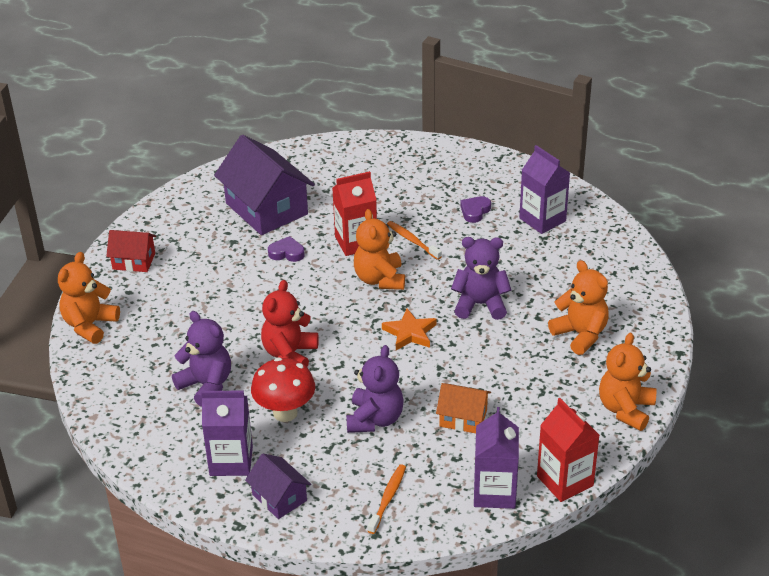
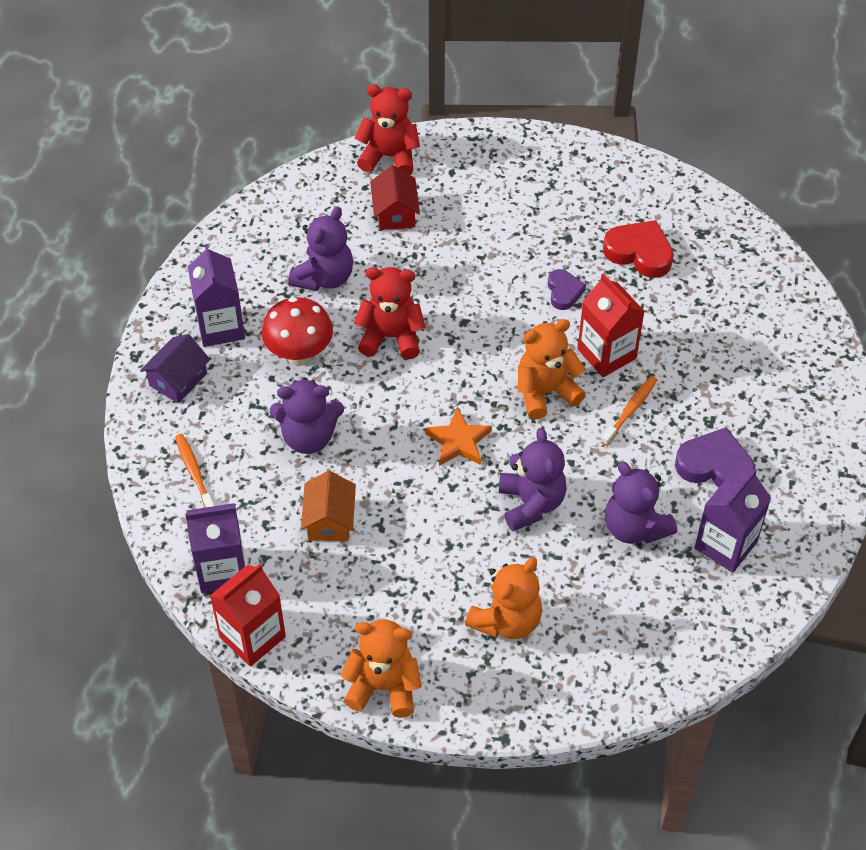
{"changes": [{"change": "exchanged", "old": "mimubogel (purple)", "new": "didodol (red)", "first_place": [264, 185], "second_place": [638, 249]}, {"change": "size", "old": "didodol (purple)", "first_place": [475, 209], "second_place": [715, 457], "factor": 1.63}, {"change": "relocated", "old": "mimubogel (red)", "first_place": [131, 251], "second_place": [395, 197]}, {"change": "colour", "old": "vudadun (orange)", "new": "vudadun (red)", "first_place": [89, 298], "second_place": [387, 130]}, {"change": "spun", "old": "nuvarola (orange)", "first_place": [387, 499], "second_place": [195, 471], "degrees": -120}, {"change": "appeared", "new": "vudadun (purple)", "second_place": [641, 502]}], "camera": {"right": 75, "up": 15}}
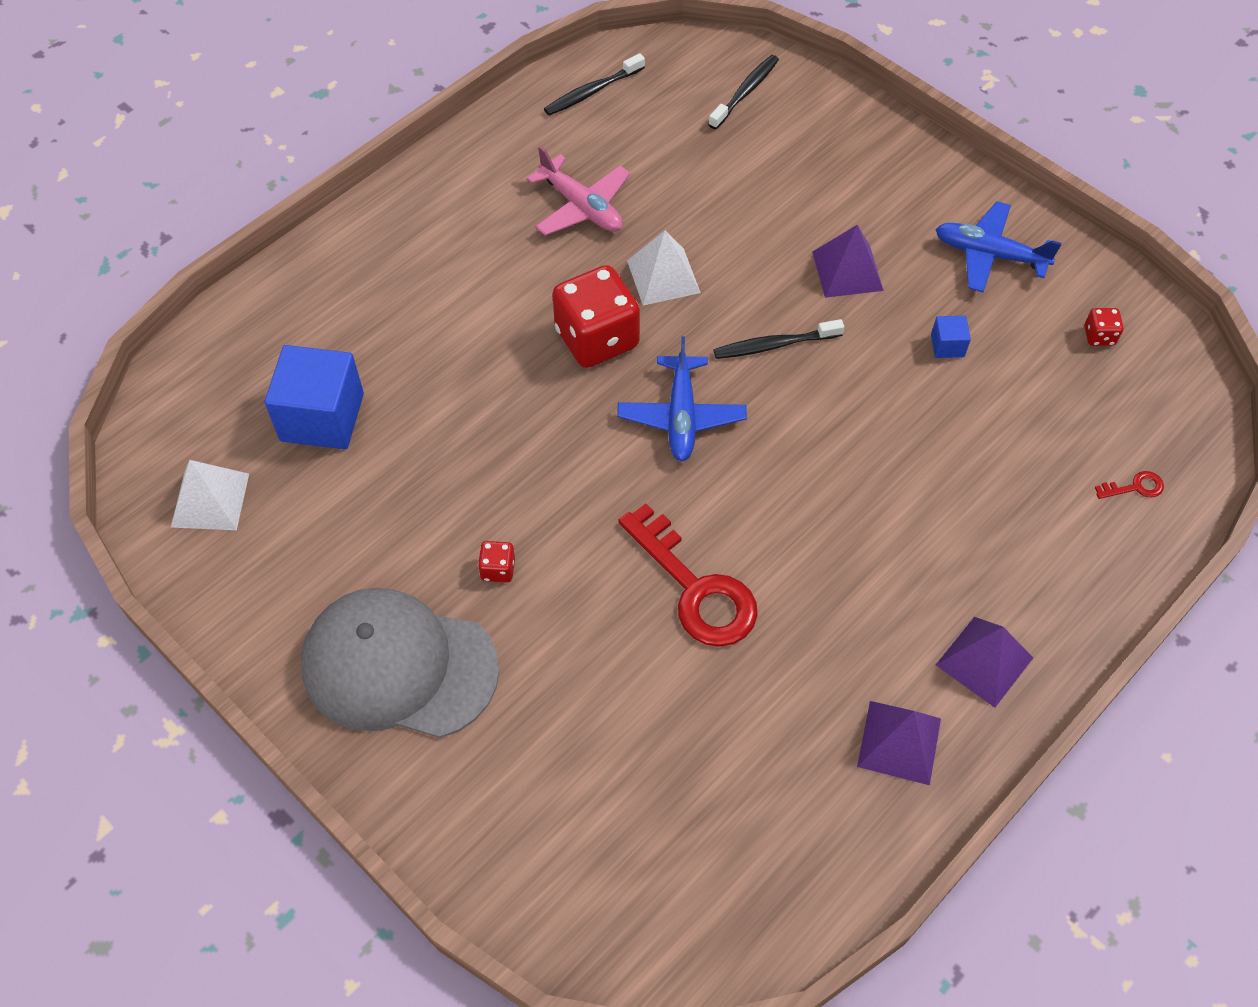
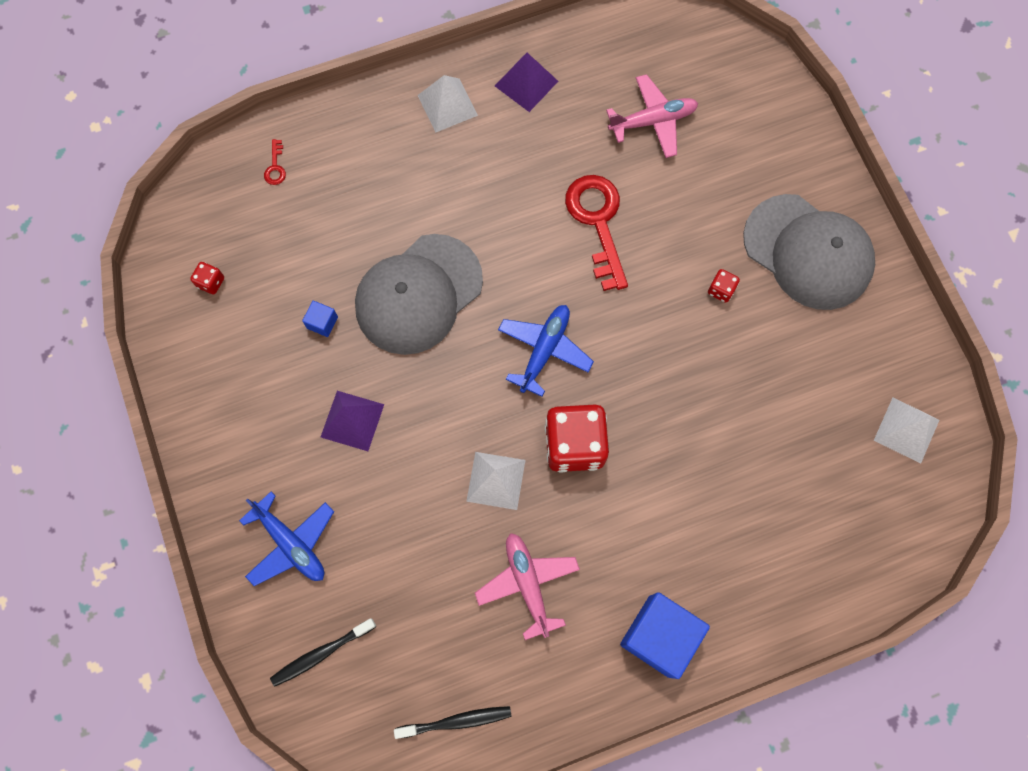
{"changes": [{"change": "relocated", "old": "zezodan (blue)", "first_place": [998, 246], "second_place": [286, 538]}, {"change": "missing", "old": "nuvarola (black)", "first_place": [778, 339]}, {"change": "relocated", "old": "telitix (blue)", "first_place": [314, 397], "second_place": [665, 635]}, {"change": "spun", "old": "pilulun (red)", "first_place": [1129, 485], "second_place": [275, 162], "degrees": -105}, {"change": "colour", "old": "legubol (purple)", "new": "legubol (white)", "first_place": [984, 662], "second_place": [448, 103]}, {"change": "appeared", "new": "zezodan (pink)", "second_place": [652, 116]}, {"change": "appeared", "new": "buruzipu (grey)", "second_place": [419, 294]}], "camera": {"right": -155, "up": 15}}
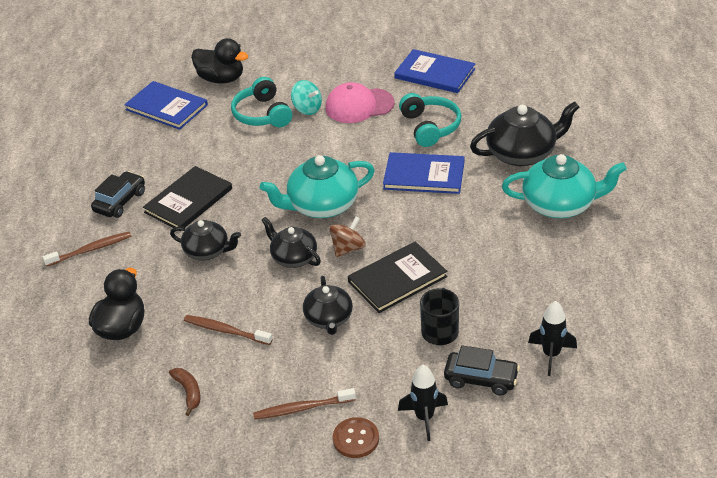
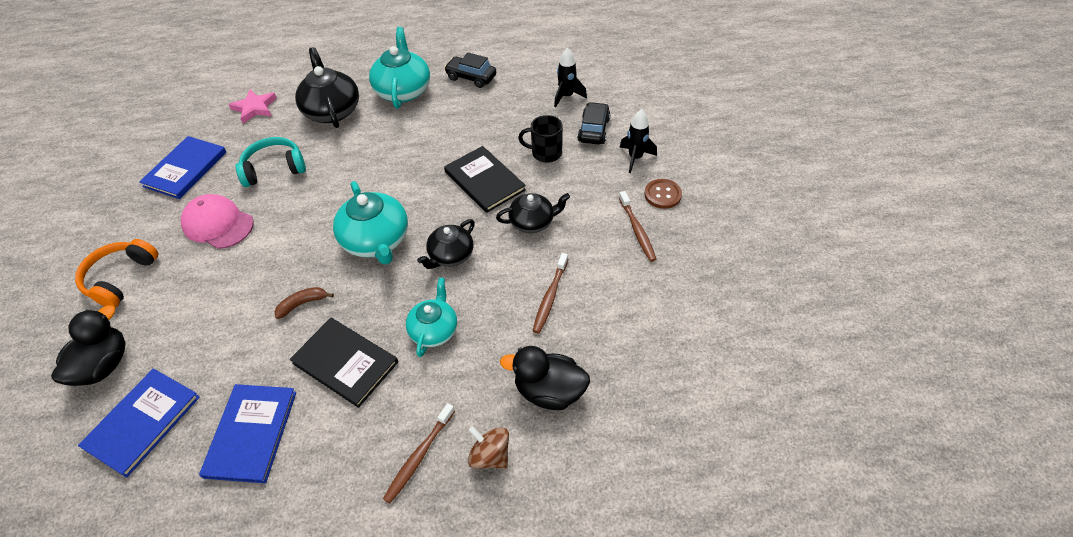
{"changes": [{"change": "missing", "old": "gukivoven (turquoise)", "first_place": [261, 102]}, {"change": "missing", "old": "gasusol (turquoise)", "first_place": [306, 97]}, {"change": "spun", "old": "buruzipu (pink)", "first_place": [360, 102], "second_place": [217, 221], "degrees": 135}, {"change": "relocated", "old": "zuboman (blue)", "first_place": [423, 173], "second_place": [247, 433]}, {"change": "relocated", "old": "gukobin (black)", "first_place": [118, 194], "second_place": [470, 70]}, {"change": "relocated", "old": "gasusol (brown)", "first_place": [347, 236], "second_place": [488, 447]}, {"change": "colour", "old": "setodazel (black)", "new": "setodazel (turquoise)", "first_place": [205, 240], "second_place": [431, 317]}, {"change": "spun", "old": "nuvarola (brown)", "first_place": [87, 249], "second_place": [419, 453], "degrees": -120}, {"change": "relocated", "old": "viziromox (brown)", "first_place": [185, 392], "second_place": [304, 303]}, {"change": "appeared", "new": "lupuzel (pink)", "second_place": [253, 106]}, {"change": "appeared", "new": "gukivoven (orange)", "second_place": [117, 273]}], "camera": {"right": -95, "up": 10}}
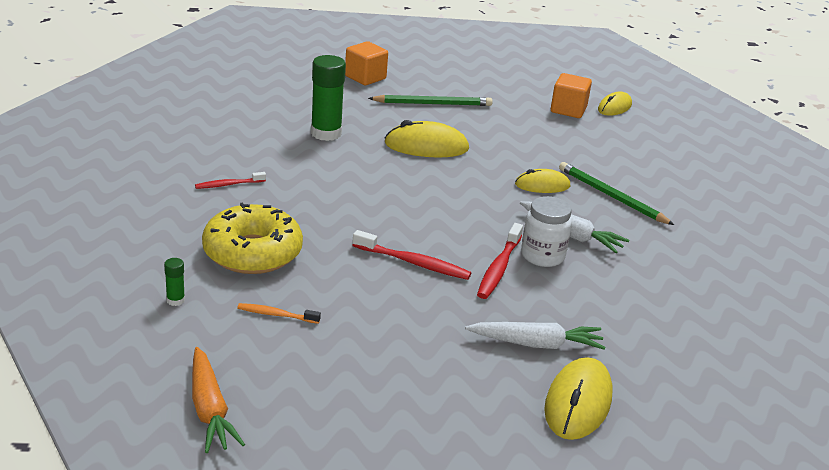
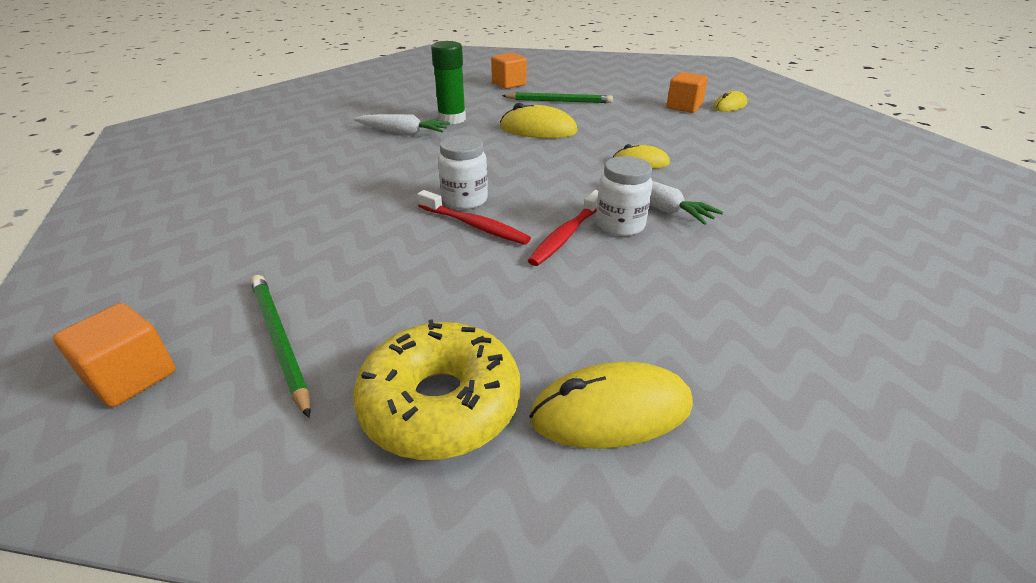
{"changes": [{"change": "relocated", "old": "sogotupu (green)", "first_place": [616, 193], "second_place": [280, 346]}, {"change": "missing", "old": "nuvarola (red)", "first_place": [230, 180]}, {"change": "relocated", "old": "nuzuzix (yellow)", "first_place": [252, 238], "second_place": [436, 389]}, {"change": "missing", "old": "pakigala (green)", "first_place": [174, 282]}, {"change": "missing", "old": "nuvarola (orange)", "first_place": [279, 313]}, {"change": "relocated", "old": "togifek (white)", "first_place": [535, 336], "second_place": [402, 124]}, {"change": "exchanged", "old": "togifek (orange)", "new": "telitix (orange)", "first_place": [218, 400], "second_place": [114, 355]}, {"change": "spun", "old": "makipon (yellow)", "first_place": [578, 398], "second_place": [611, 405], "degrees": 45}, {"change": "appeared", "new": "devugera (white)", "second_place": [463, 172]}], "camera": {"right": 15, "up": 5}}
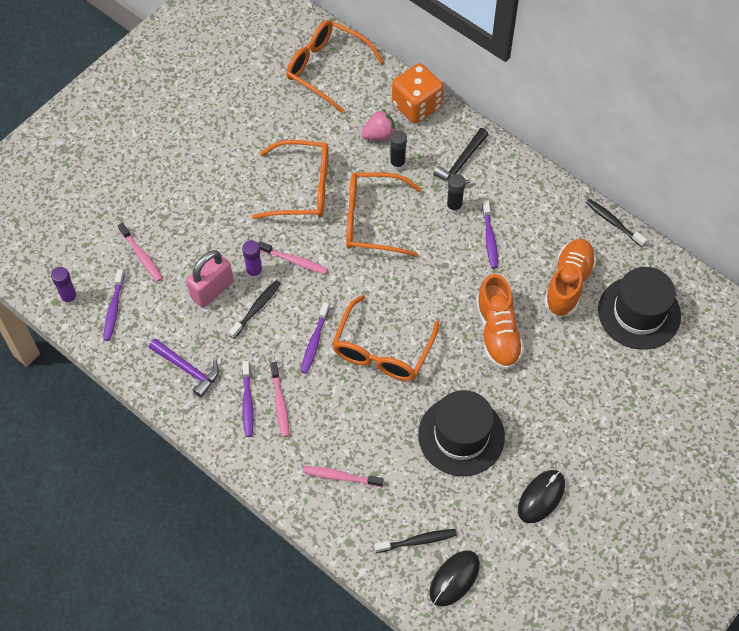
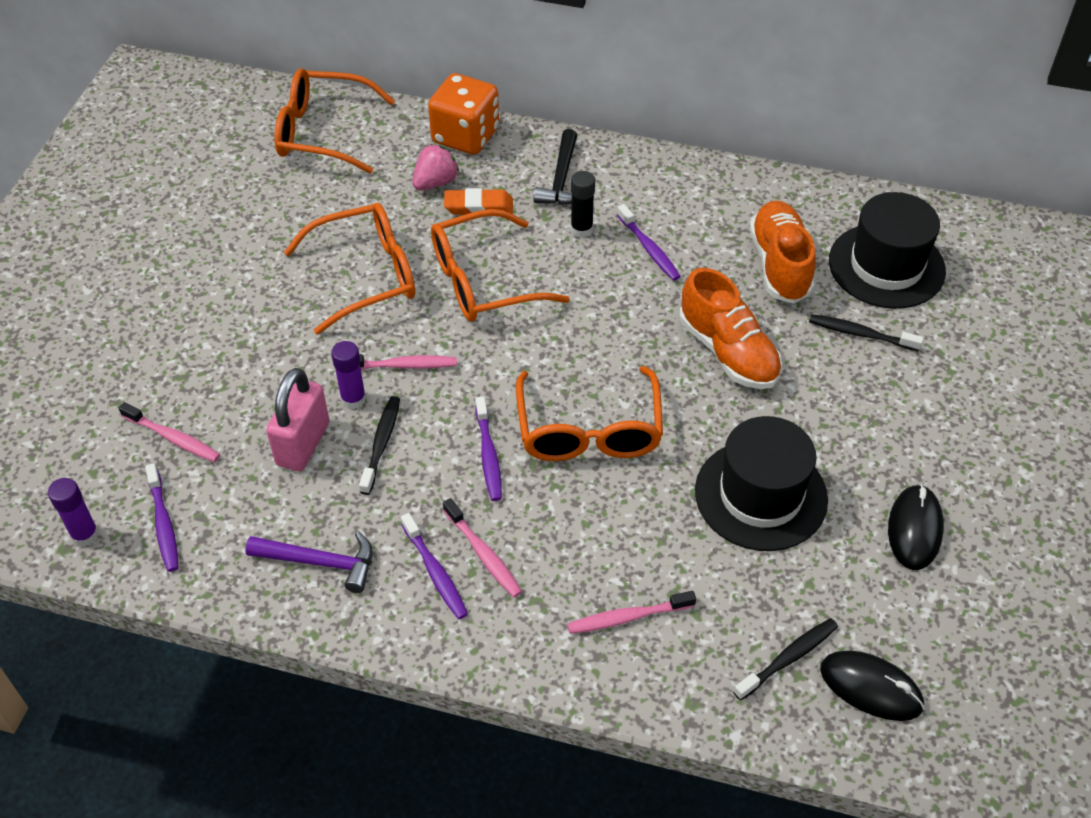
{"changes": [{"change": "exchanged", "old": "pakigala (black)", "new": "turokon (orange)", "first_place": [398, 150], "second_place": [478, 201]}, {"change": "relocated", "old": "nuvarola (black)", "first_place": [616, 223], "second_place": [866, 332]}, {"change": "spun", "old": "makipon (black)", "first_place": [455, 578], "second_place": [872, 686], "degrees": -75}], "camera": {"right": -25, "up": -10}}
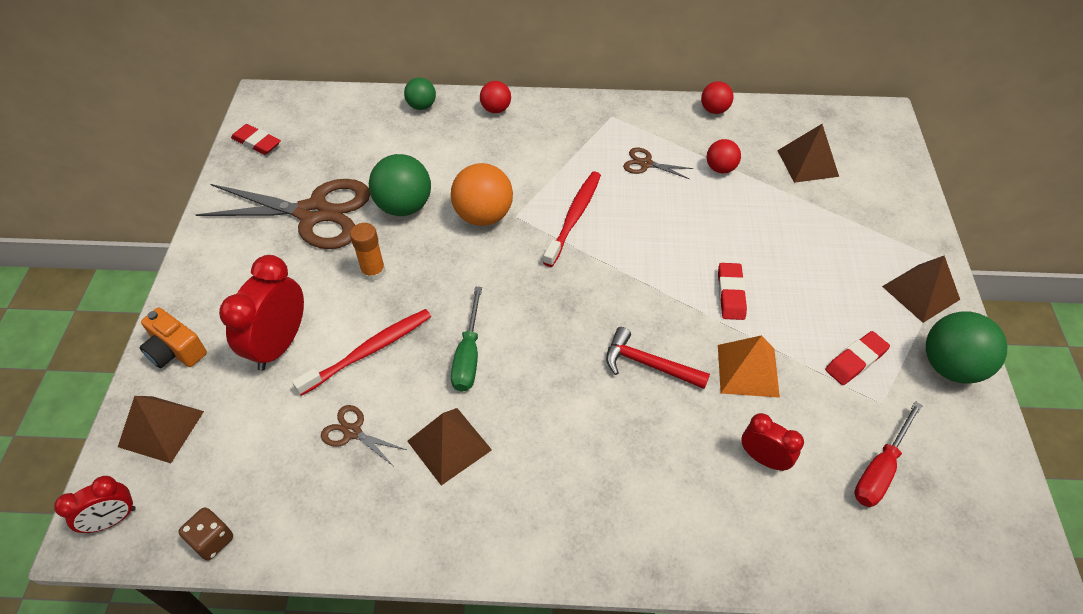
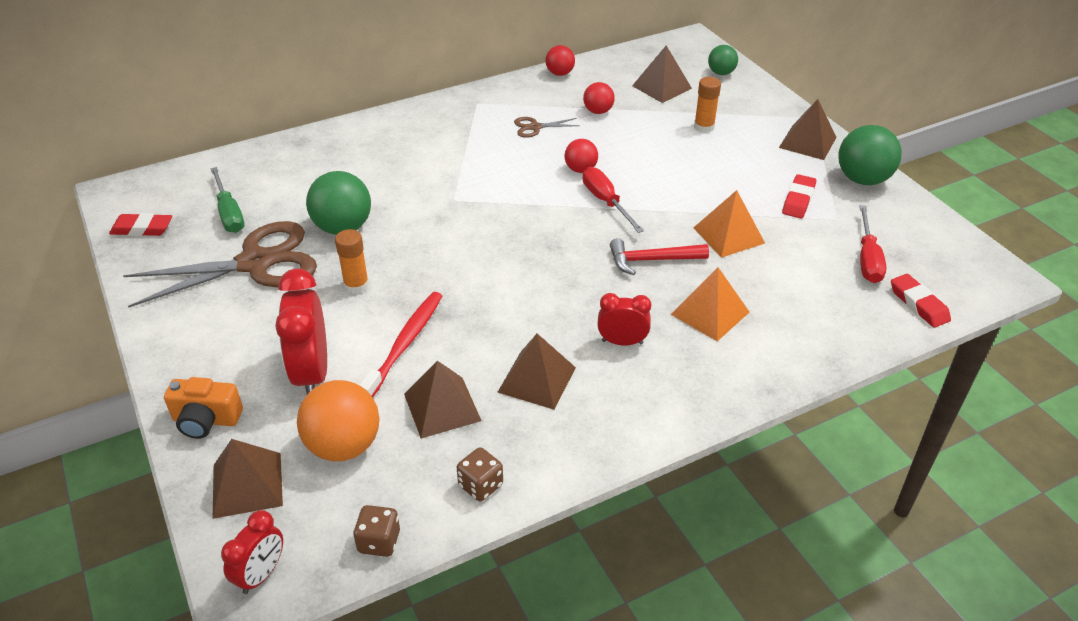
{"changes": [{"change": "relocated", "old": "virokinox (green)", "first_place": [420, 94], "second_place": [723, 60]}, {"change": "relocated", "old": "virokinox (red)", "first_place": [495, 97], "second_place": [581, 156]}, {"change": "relocated", "old": "virokinox (orange)", "first_place": [482, 194], "second_place": [338, 421]}, {"change": "missing", "old": "nuvarola (red)", "first_place": [572, 219]}, {"change": "relocated", "old": "turokon (red)", "first_place": [732, 291], "second_place": [921, 301]}, {"change": "relocated", "old": "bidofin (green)", "first_place": [466, 339], "second_place": [227, 200]}, {"change": "exchanged", "old": "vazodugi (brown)", "new": "legubol (brown)", "first_place": [363, 435], "second_place": [442, 400]}, {"change": "relocated", "old": "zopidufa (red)", "first_place": [772, 442], "second_place": [624, 319]}, {"change": "appeared", "new": "pakigala (orange)", "second_place": [707, 105]}, {"change": "appeared", "new": "bidofin (red)", "second_place": [613, 200]}, {"change": "appeared", "new": "legubol (orange)", "second_place": [710, 304]}, {"change": "appeared", "new": "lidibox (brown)", "second_place": [480, 474]}], "camera": {"right": -30, "up": -10}}
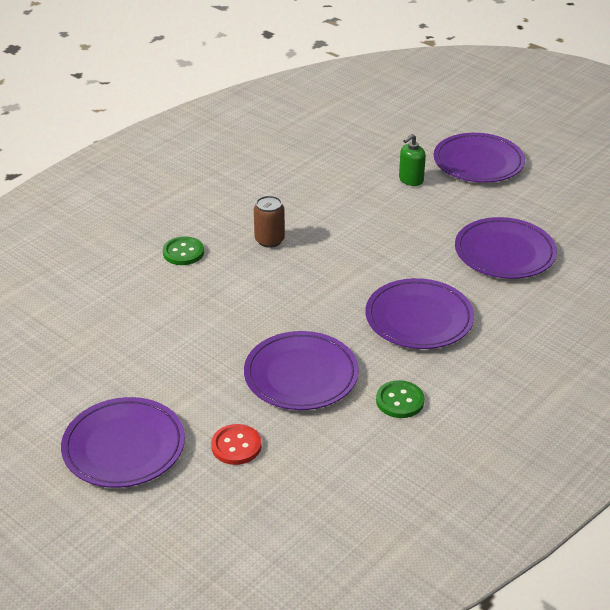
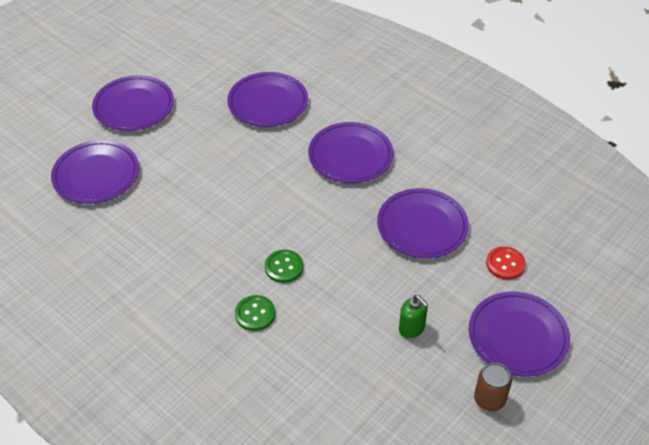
{"changes": [{"change": "relocated", "old": "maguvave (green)", "first_place": [412, 160], "second_place": [413, 316]}, {"change": "relocated", "old": "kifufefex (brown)", "first_place": [269, 222], "second_place": [493, 387]}, {"change": "relocated", "old": "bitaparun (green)", "first_place": [400, 399], "second_place": [284, 266]}, {"change": "appeared", "new": "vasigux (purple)", "second_place": [95, 172]}], "camera": {"right": -90, "up": 10}}
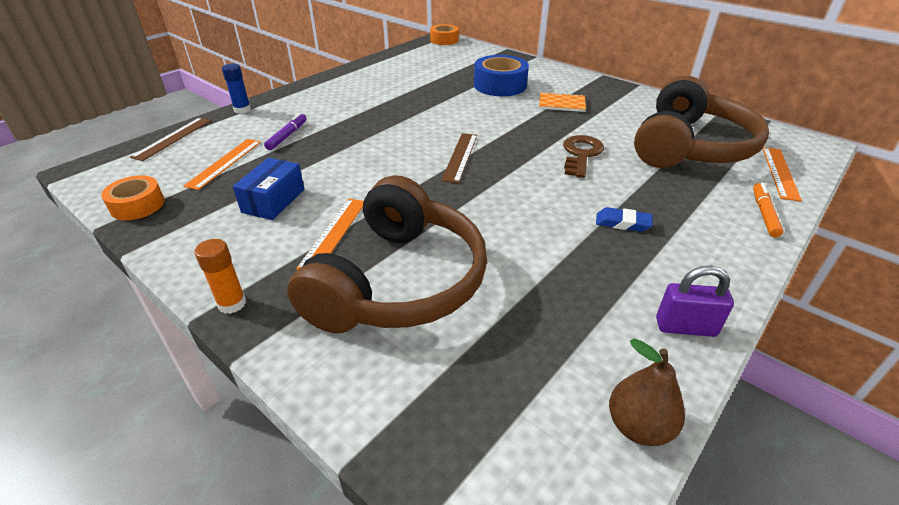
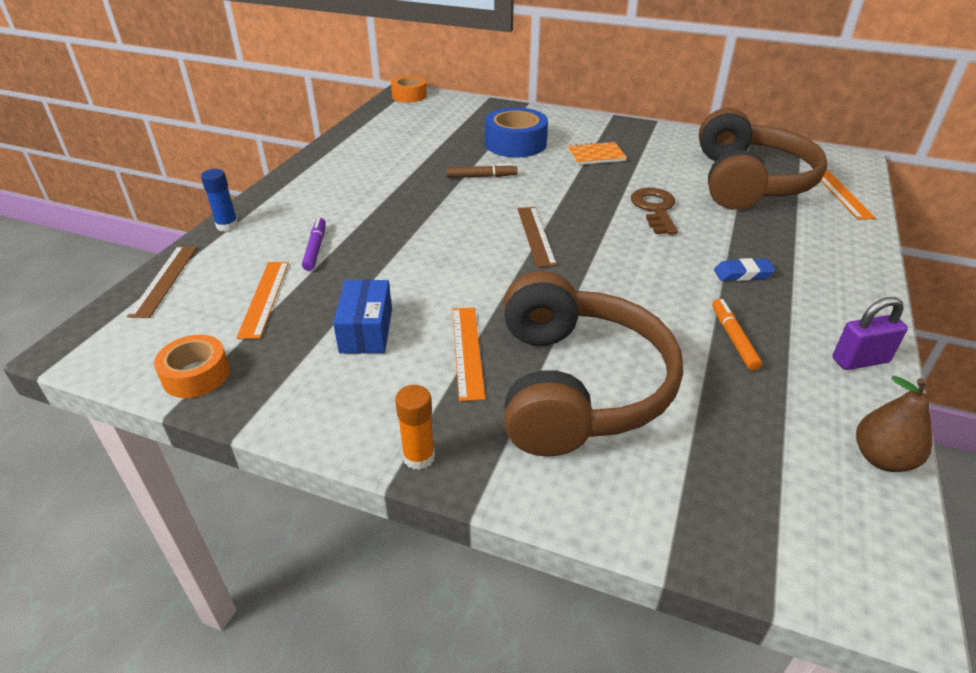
{"changes": [{"change": "relocated", "old": "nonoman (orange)", "first_place": [768, 210], "second_place": [737, 335]}, {"change": "appeared", "new": "nonoman (brown)", "second_place": [482, 170]}], "camera": {"right": -20, "up": 0}}
